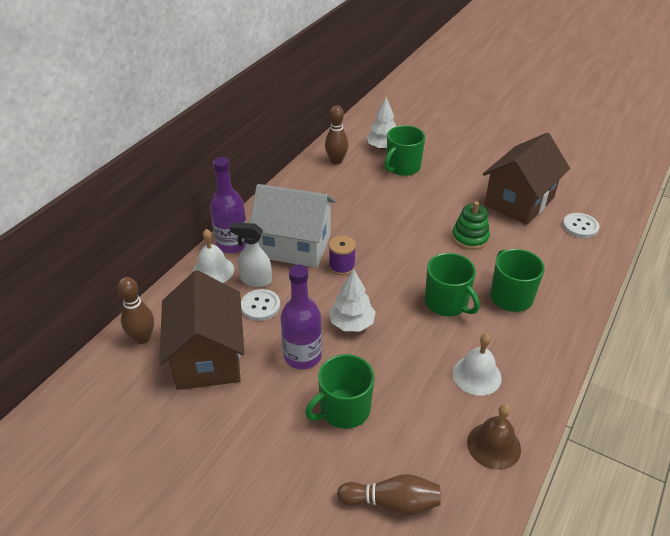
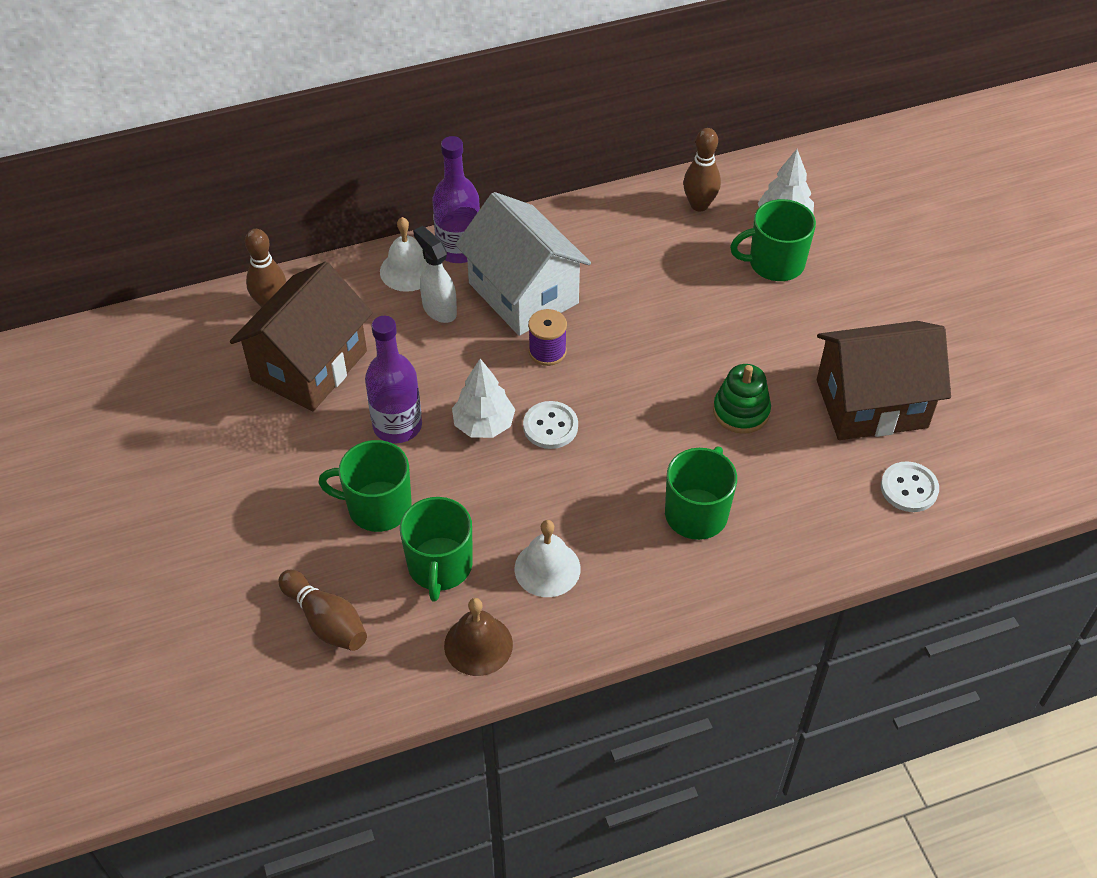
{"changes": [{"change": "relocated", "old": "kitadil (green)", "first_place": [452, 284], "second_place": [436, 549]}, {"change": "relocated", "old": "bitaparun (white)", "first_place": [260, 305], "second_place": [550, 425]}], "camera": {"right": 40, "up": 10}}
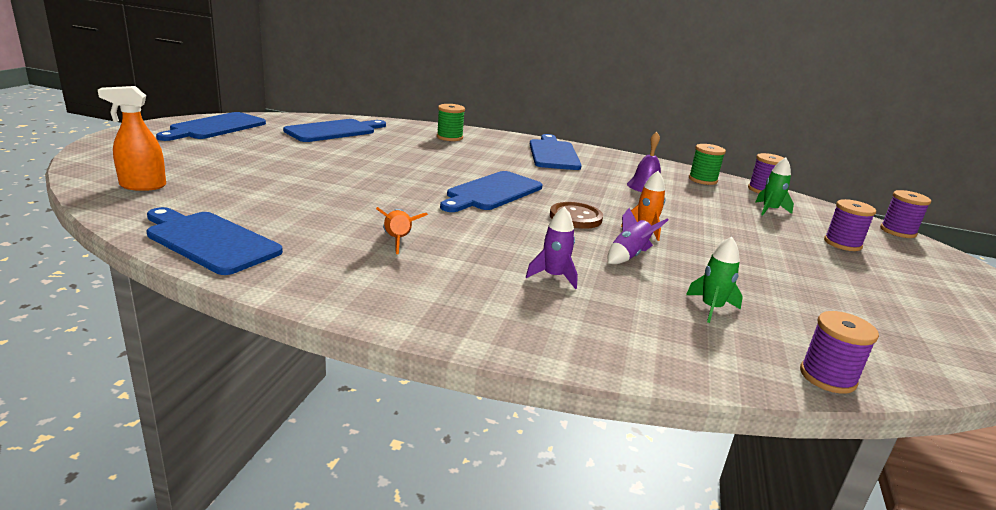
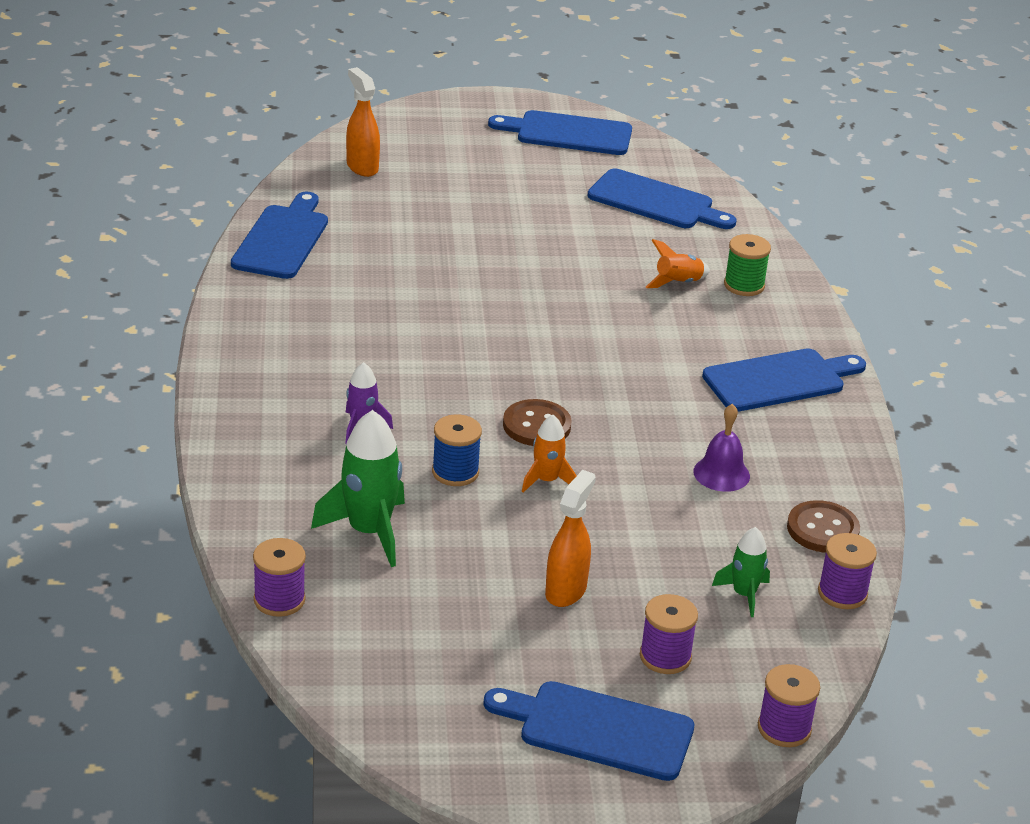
{"changes": [{"change": "exchanged", "old": "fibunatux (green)", "new": "bitaparun (brown)", "first_place": [707, 164], "second_place": [823, 526]}, {"change": "relocated", "old": "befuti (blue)", "first_place": [491, 191], "second_place": [588, 731]}, {"change": "relocated", "old": "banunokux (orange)", "first_place": [402, 230], "second_place": [678, 263]}, {"change": "exchanged", "old": "banunokux (purple)", "new": "fibunatux (blue)", "first_place": [637, 236], "second_place": [457, 450]}, {"change": "size", "old": "banunokux (green)", "first_place": [714, 280], "second_place": [358, 488], "factor": 1.76}, {"change": "appeared", "new": "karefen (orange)", "second_place": [570, 538]}], "camera": {"right": 70, "up": 10}}
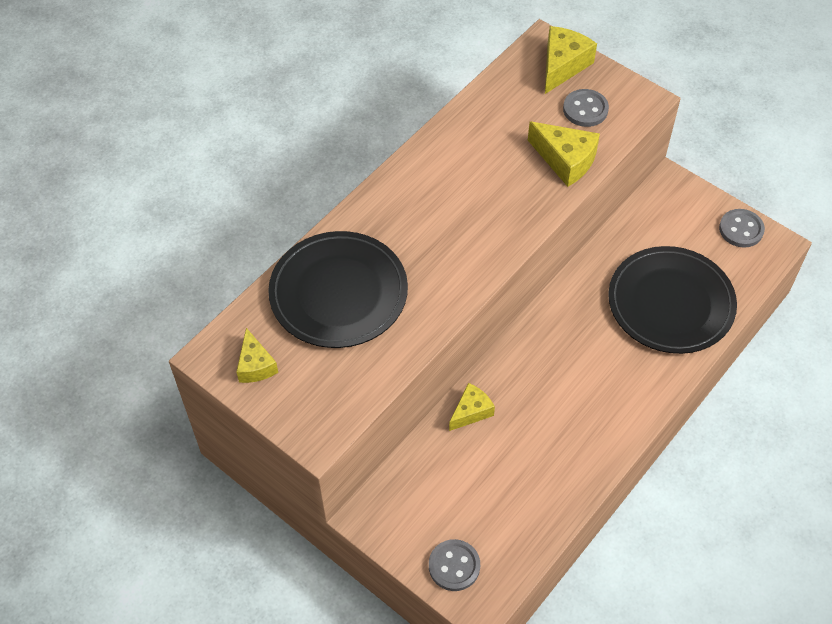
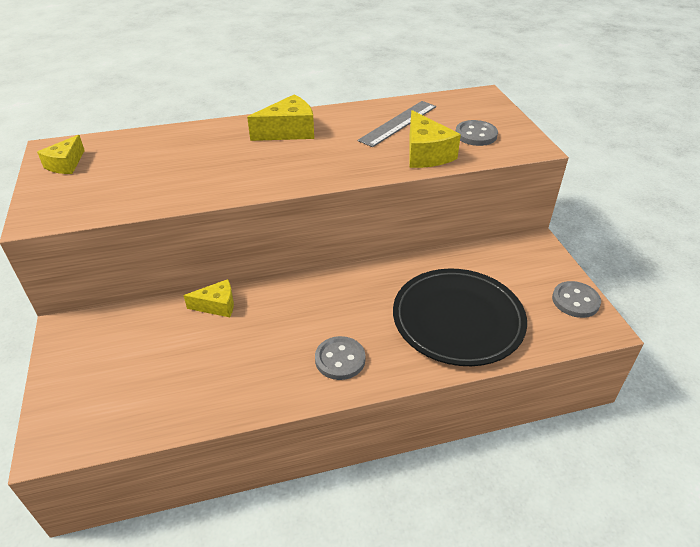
{"changes": [{"change": "relocated", "old": "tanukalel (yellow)", "first_place": [571, 60], "second_place": [280, 118]}, {"change": "missing", "old": "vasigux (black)", "first_place": [338, 289]}, {"change": "relocated", "old": "bitaparun (grey)", "first_place": [454, 565], "second_place": [340, 358]}, {"change": "appeared", "new": "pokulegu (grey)", "second_place": [397, 124]}], "camera": {"right": 35, "up": -15}}
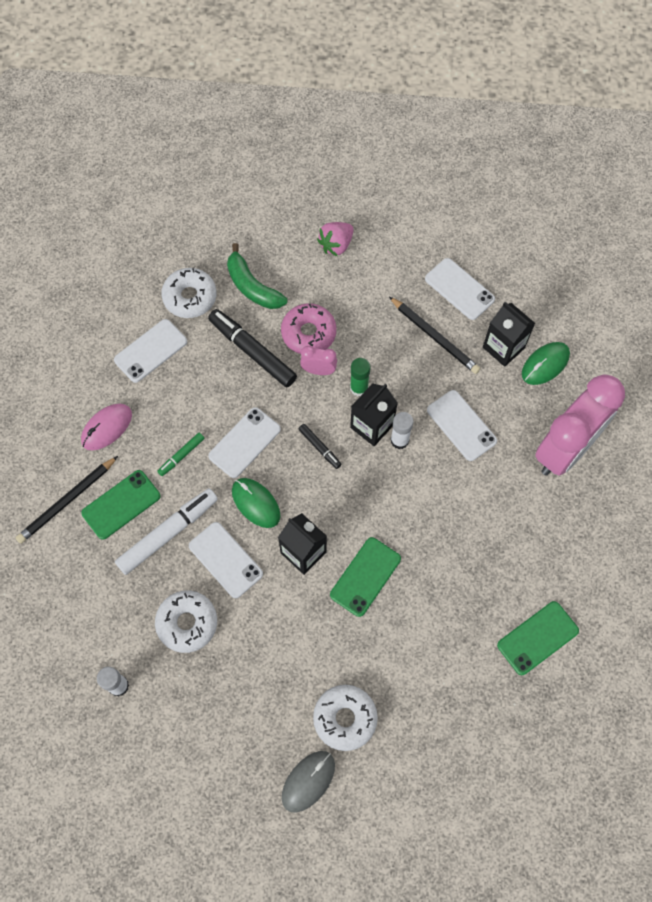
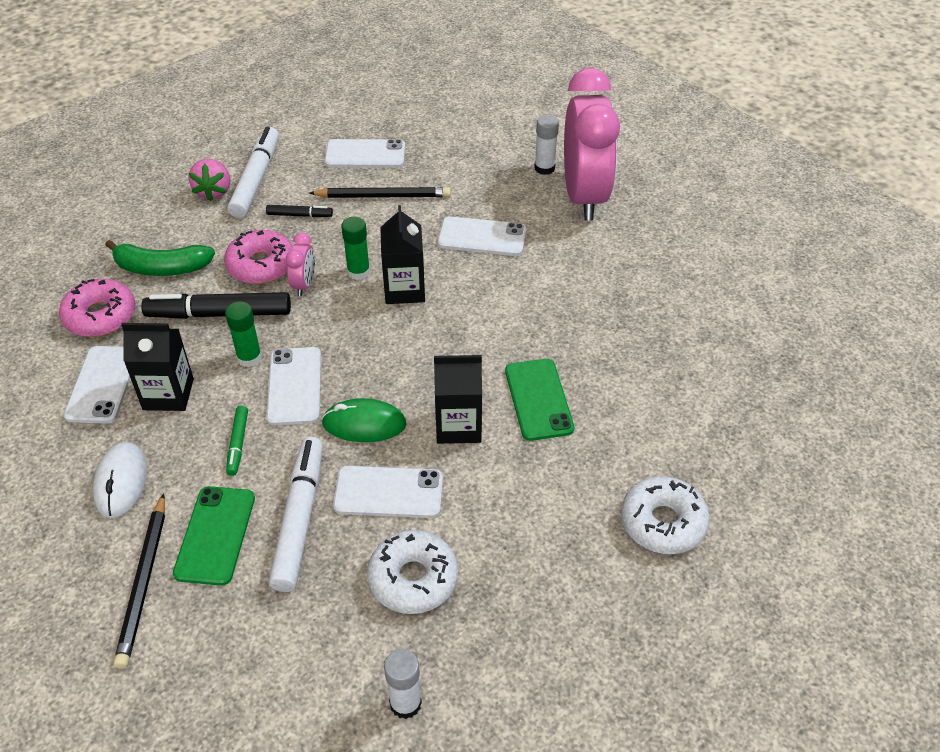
{"changes": [{"change": "colour", "old": "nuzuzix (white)", "new": "nuzuzix (pink)", "first_place": [189, 293], "second_place": [97, 308]}, {"change": "relocated", "old": "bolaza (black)", "first_place": [509, 334], "second_place": [157, 367]}, {"change": "missing", "old": "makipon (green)", "first_place": [546, 363]}, {"change": "spun", "old": "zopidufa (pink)", "first_place": [318, 360], "second_place": [300, 264], "degrees": 135}, {"change": "colour", "old": "makipon (pink)", "new": "makipon (white)", "first_place": [106, 427], "second_place": [120, 480]}, {"change": "relocated", "old": "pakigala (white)", "first_place": [401, 430], "second_place": [546, 145]}, {"change": "relocated", "old": "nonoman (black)", "first_place": [319, 446], "second_place": [299, 211]}, {"change": "missing", "old": "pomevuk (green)", "first_place": [538, 638]}, {"change": "missing", "old": "makipon (grey)", "first_place": [308, 781]}, {"change": "appeared", "new": "nonoman (white)", "second_place": [253, 172]}, {"change": "appeared", "new": "pakigala (green)", "second_place": [243, 334]}], "camera": {"right": -45, "up": -20}}
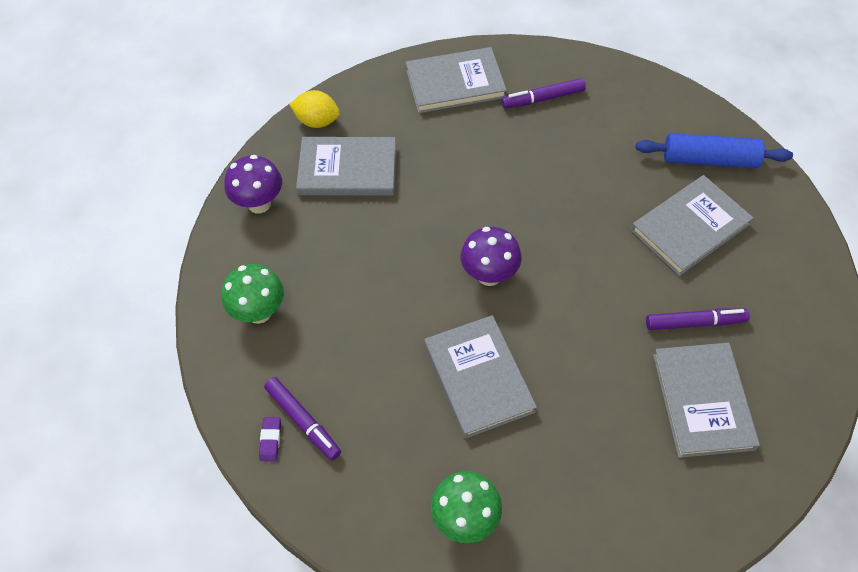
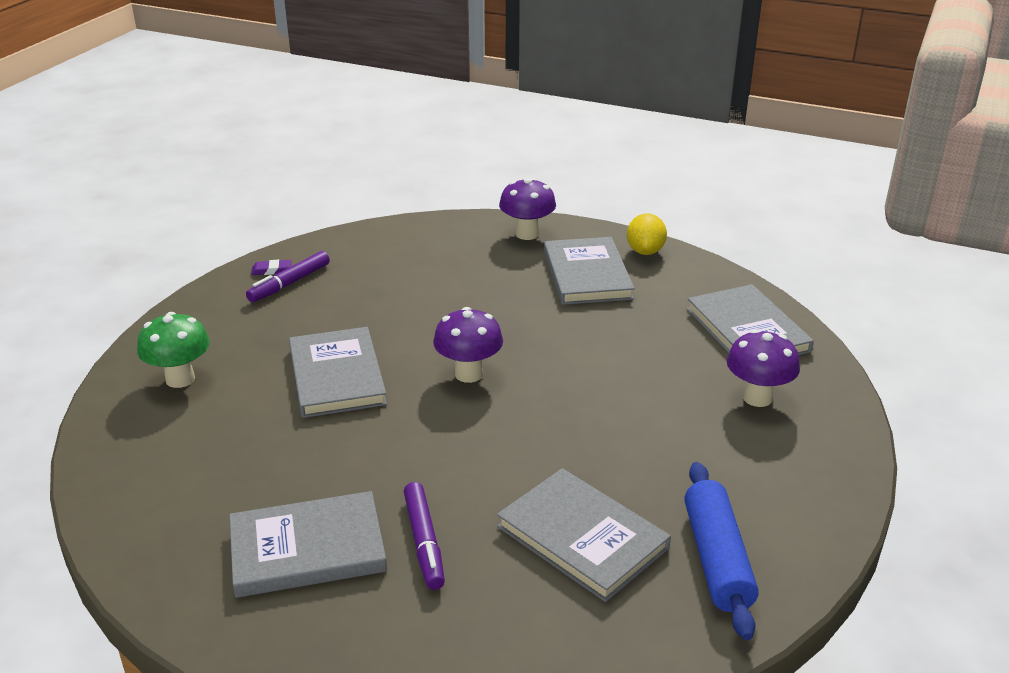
{"changes": [{"change": "exchanged", "old": "nonoman (purple)", "new": "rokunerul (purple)", "first_place": [543, 93], "second_place": [763, 368]}, {"change": "missing", "old": "rokunerul (green)", "first_place": [253, 294]}, {"change": "spun", "old": "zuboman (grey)", "first_place": [480, 377], "second_place": [338, 372], "degrees": -75}], "camera": {"right": 80, "up": -25}}
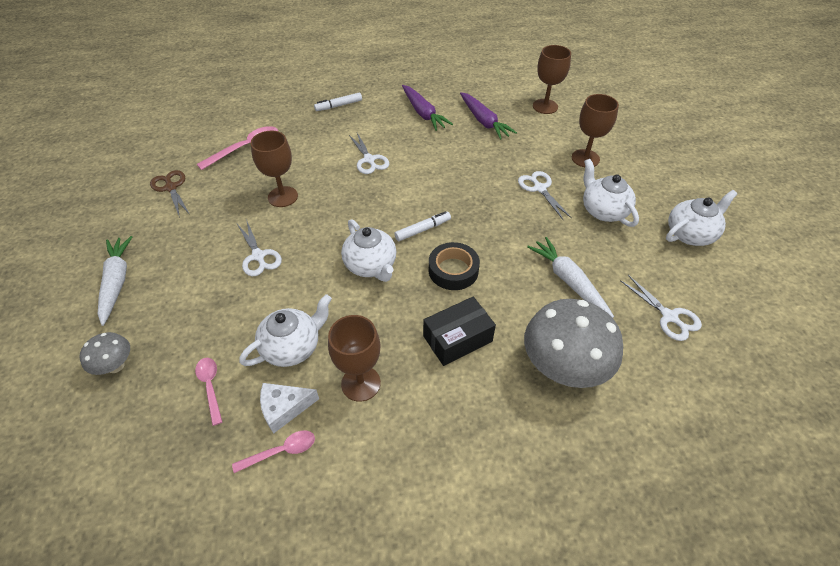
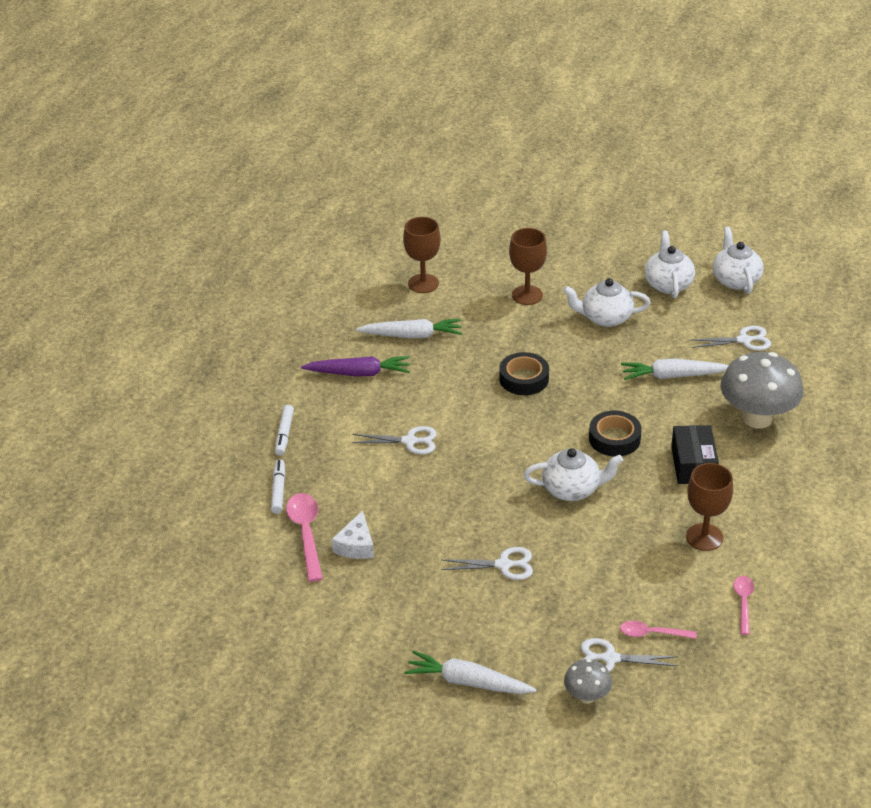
{"changes": [{"change": "colour", "old": "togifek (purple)", "new": "togifek (white)", "first_place": [488, 116], "second_place": [409, 328]}, {"change": "missing", "old": "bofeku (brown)", "first_place": [274, 168]}, {"change": "missing", "old": "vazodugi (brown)", "first_place": [169, 194]}, {"change": "relocated", "old": "vazodugi (white)", "first_place": [545, 195], "second_place": [629, 655]}, {"change": "relocated", "old": "nonoman (white)", "first_place": [422, 226], "second_place": [278, 486]}, {"change": "relocated", "old": "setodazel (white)", "first_place": [285, 330], "second_place": [738, 260]}, {"change": "relocated", "old": "tanukalel (white)", "first_place": [289, 408], "second_place": [353, 535]}, {"change": "appeared", "new": "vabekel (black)", "second_place": [524, 373]}], "camera": {"right": -60, "up": -10}}
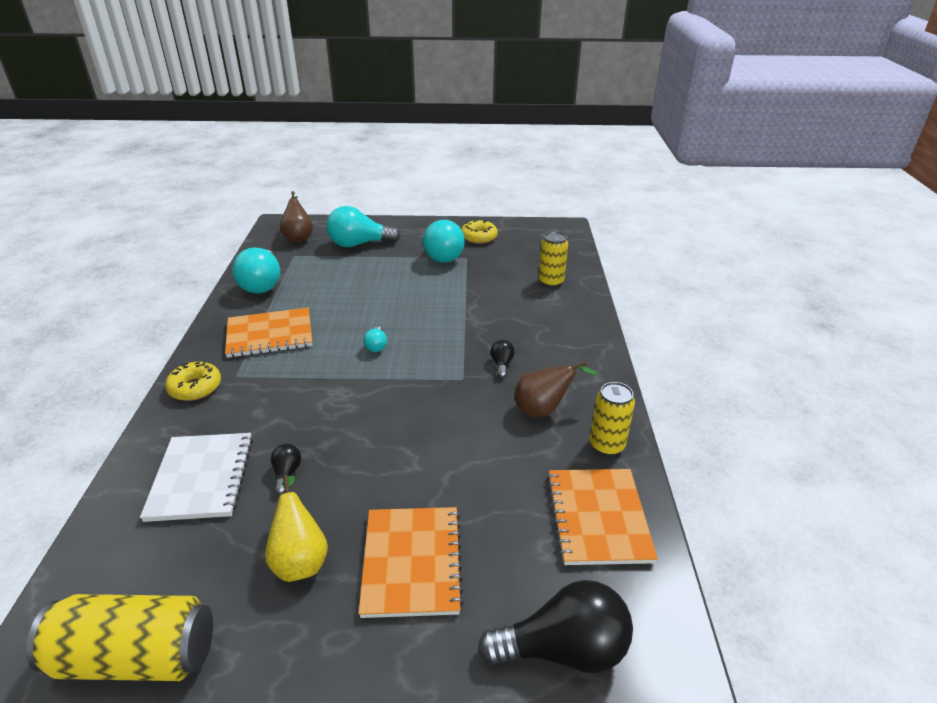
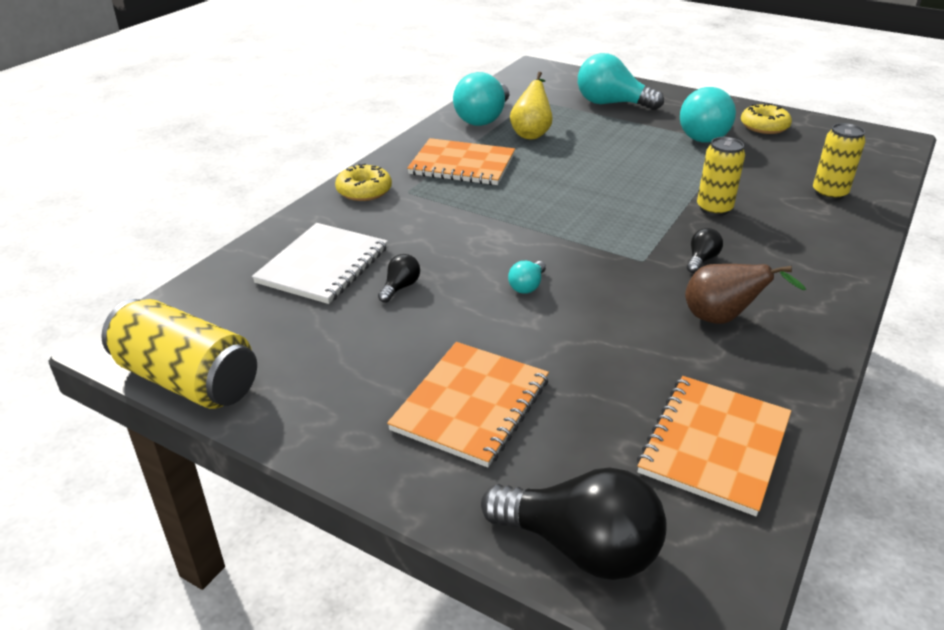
{"changes": [{"change": "missing", "old": "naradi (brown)", "first_place": [296, 217]}, {"change": "relocated", "old": "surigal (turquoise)", "first_place": [375, 339], "second_place": [527, 277]}, {"change": "relocated", "old": "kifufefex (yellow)", "first_place": [612, 419], "second_place": [721, 176]}, {"change": "relocated", "old": "naradi (yellow)", "first_place": [296, 528], "second_place": [531, 105]}], "camera": {"right": 30, "up": 0}}
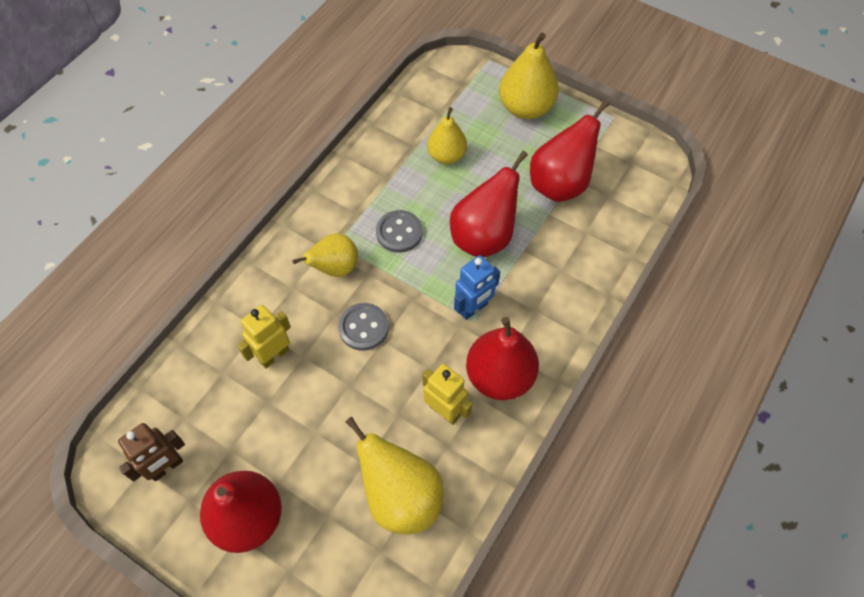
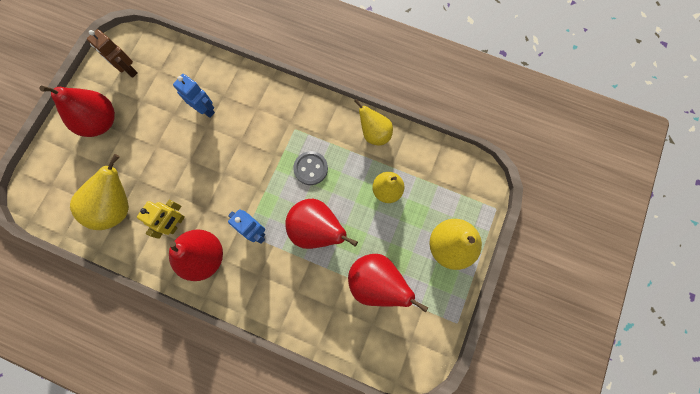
{"changes": [{"change": "relocated", "old": "naradi (yellow)", "first_place": [325, 255], "second_place": [373, 122]}, {"change": "missing", "old": "bitaparun (grey)", "first_place": [363, 327]}, {"change": "colour", "old": "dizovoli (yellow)", "new": "dizovoli (blue)", "first_place": [264, 337], "second_place": [194, 96]}], "camera": {"right": 80, "up": 15}}
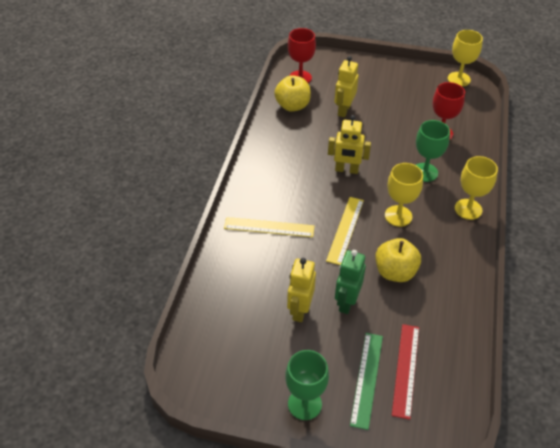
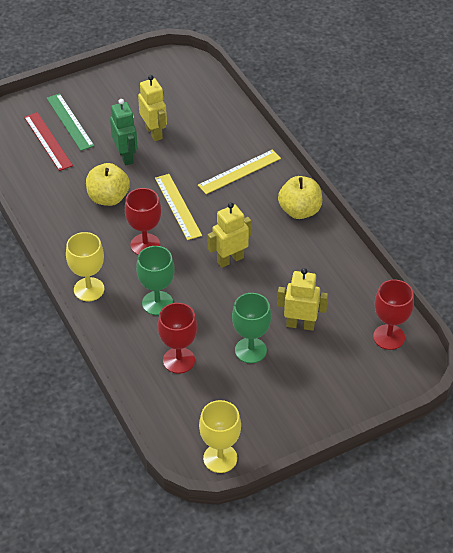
{"changes": [{"change": "spun", "old": "dizovoli (yellow)", "first_place": [346, 86], "second_place": [302, 299], "degrees": -60}, {"change": "relocated", "old": "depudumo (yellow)", "first_place": [292, 93], "second_place": [300, 197]}, {"change": "colour", "old": "bofeku (yellow)", "new": "bofeku (red)", "first_place": [404, 195], "second_place": [143, 221]}, {"change": "relocated", "old": "bofeku (green)", "first_place": [307, 385], "second_place": [251, 328]}], "camera": {"right": 140, "up": 0}}
